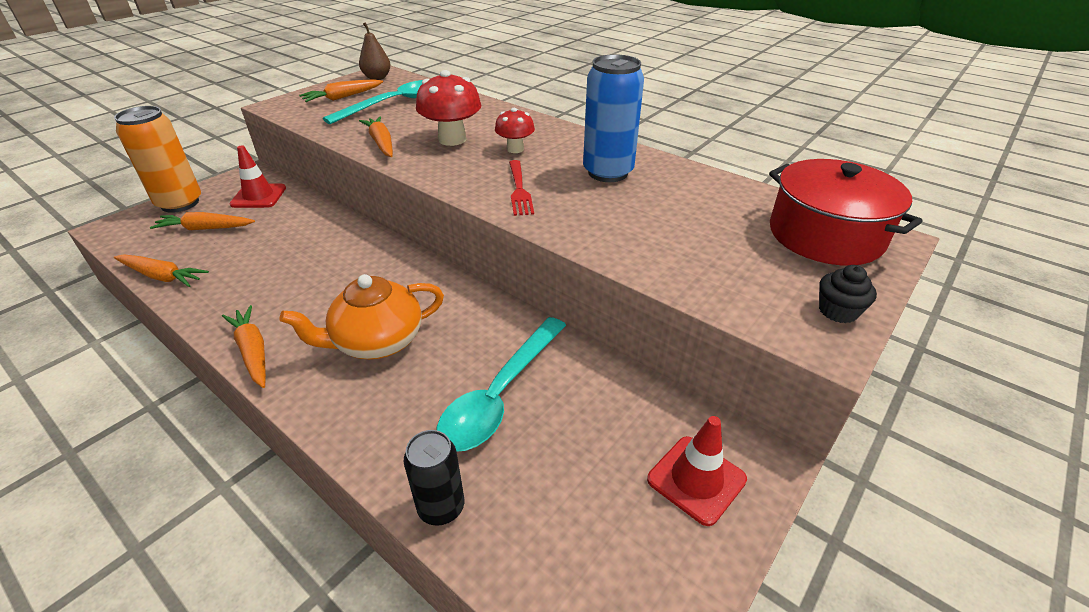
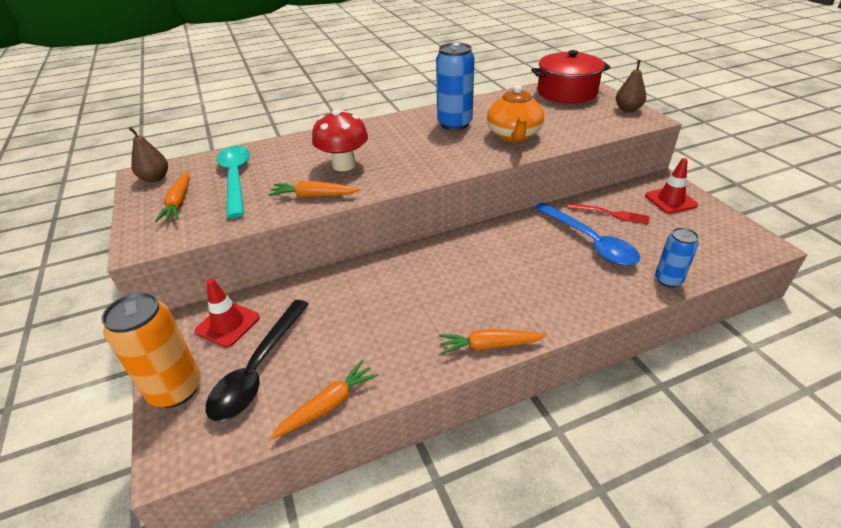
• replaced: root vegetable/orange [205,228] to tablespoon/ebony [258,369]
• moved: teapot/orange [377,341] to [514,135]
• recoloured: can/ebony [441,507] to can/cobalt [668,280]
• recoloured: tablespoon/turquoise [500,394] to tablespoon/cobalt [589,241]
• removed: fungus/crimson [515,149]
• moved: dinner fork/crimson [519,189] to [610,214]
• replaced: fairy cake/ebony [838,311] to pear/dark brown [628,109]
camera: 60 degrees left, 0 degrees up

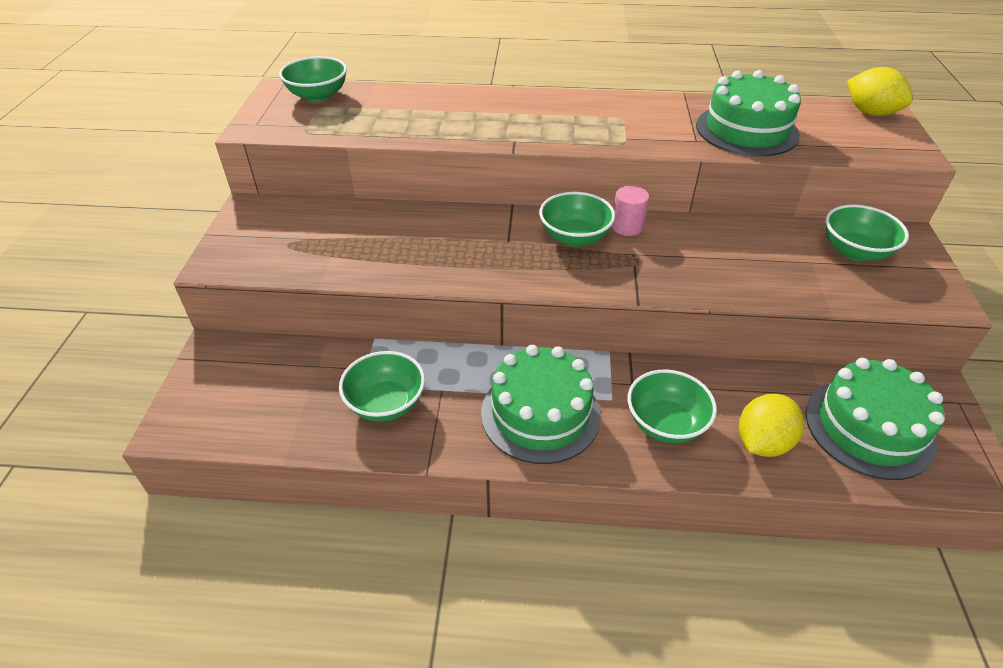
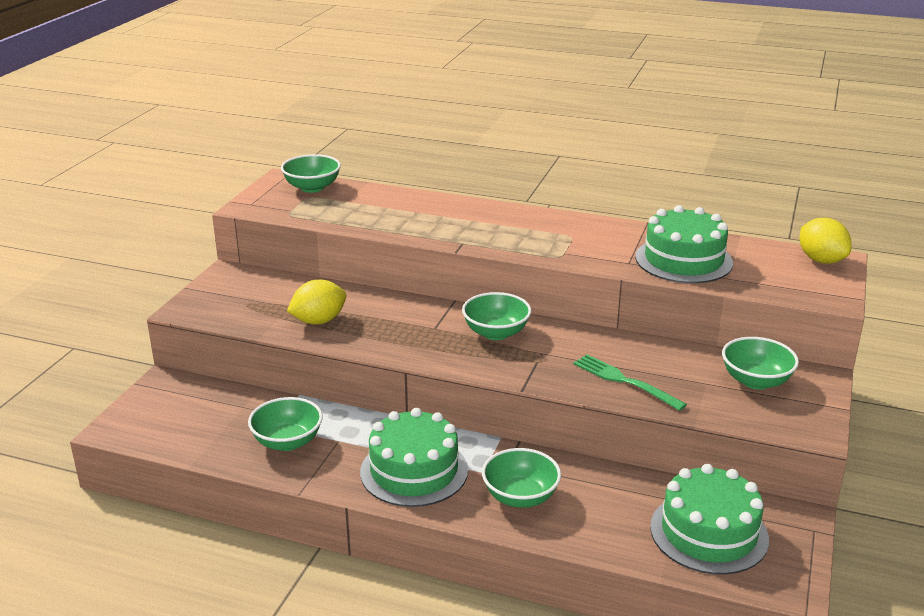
• removed: cylinder/rosy [627,226]
• moved: toy lemon/bright yellow [762,442] to [319,321]
• added: dinner fork/green [624,381]
camera: 15 degrees right, 15 degrees down

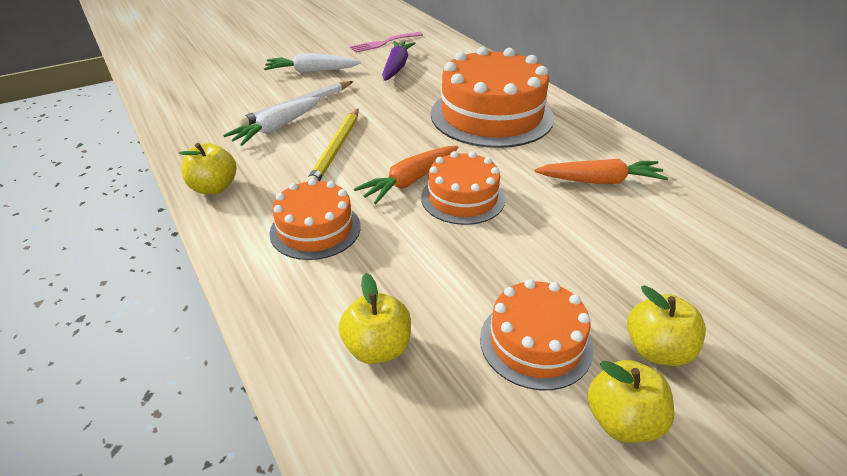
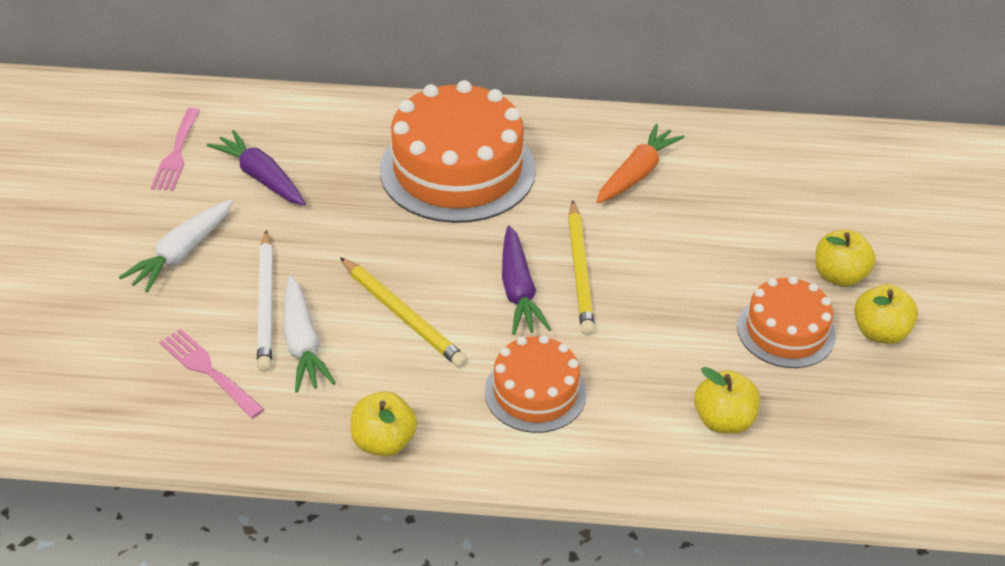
• recoloured: root vegetable/orange [410,181] to root vegetable/violet [518,290]
• replaced: layer cake/orange [462,198] to lead pencil/bright yellow [580,271]
• added: dinner fork/rosy [209,371]
camera: 55 degrees left, 5 degrees up

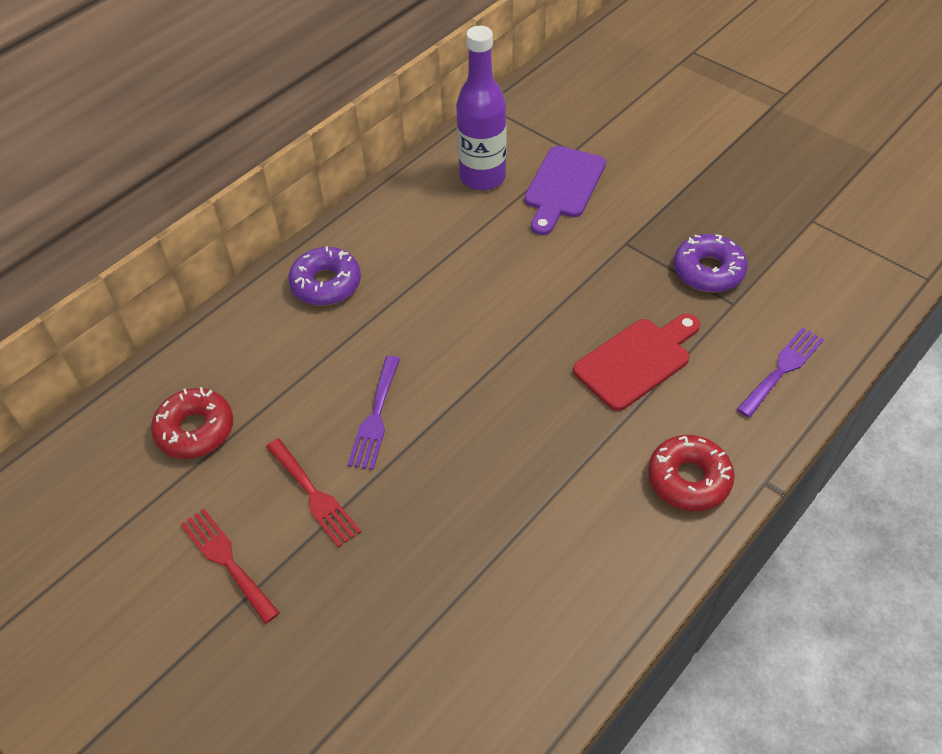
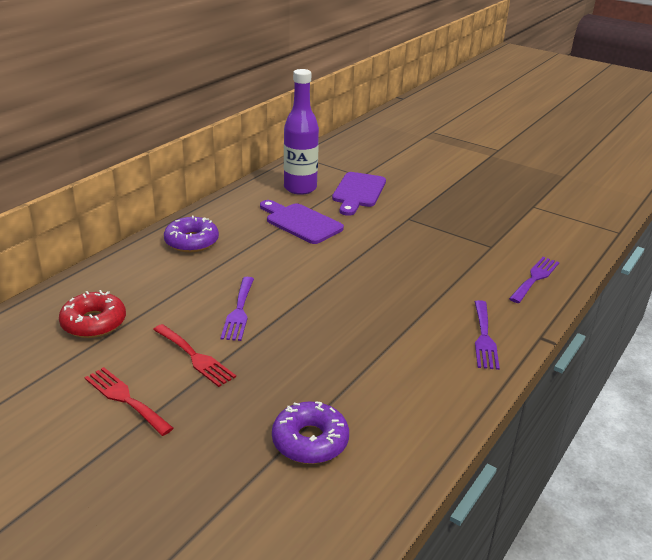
• removed: bread board/crimson [636,361]
• replaced: glazed donut/crimson [688,479] to dinner fork/violet [484,337]
• moved: glazed donut/violet [708,271] to [310,441]
• added: bread board/violet [301,222]
camera: 10 degrees left, 20 degrees down

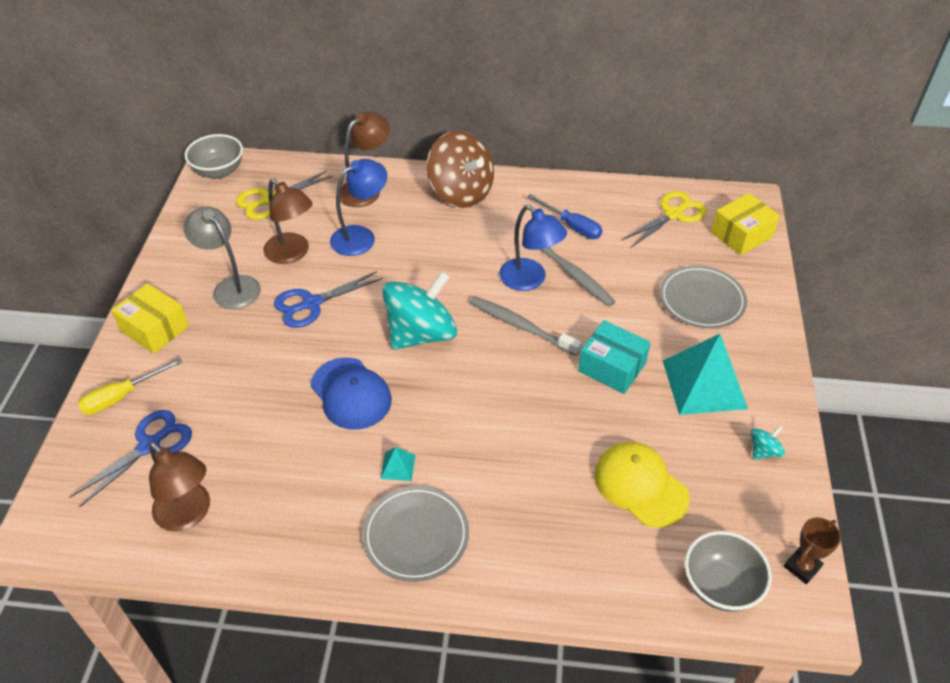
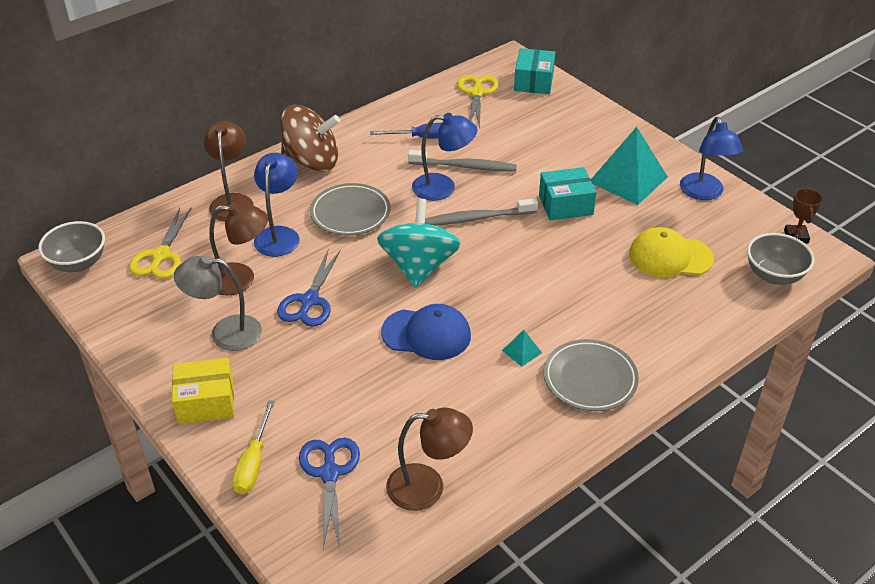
• moved: flat dish/gray [701,300] to [350,213]
• recoloured: box/bright yellow [741,234] to box/turquoise [533,82]
• replaced: whirligig/turquoise [763,451] to reading lamp/cobalt [704,193]
camera: 45 degrees left, 5 degrees down

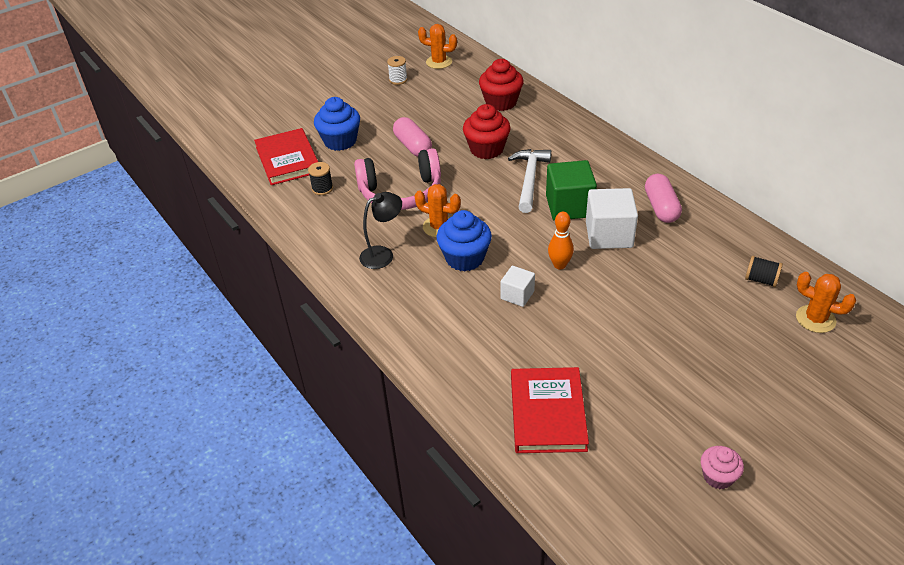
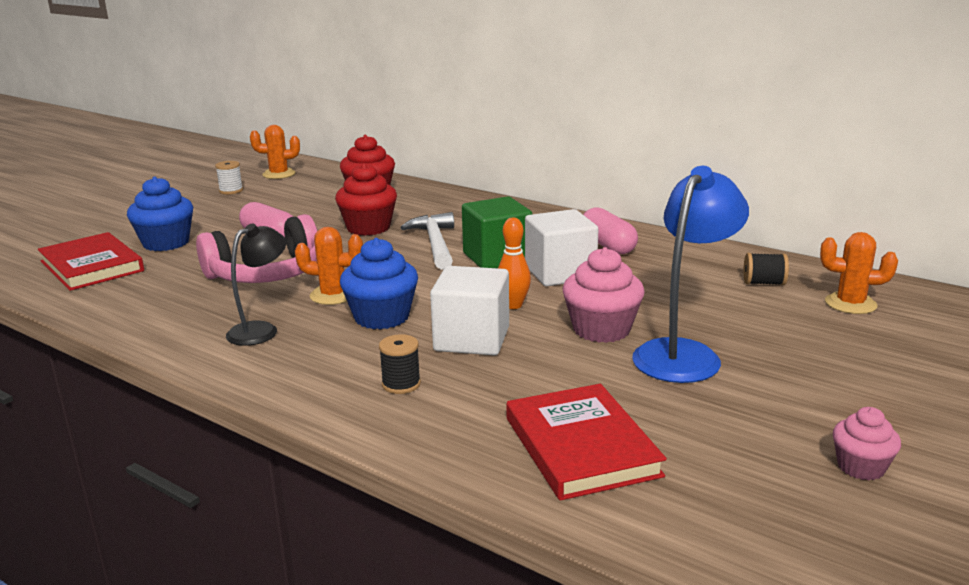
• moved: reel of thread/ebony [322,189] to [401,384]
• resized: solid cube/white [517,295] = [472,339] x1.77
• added: fairy cake/rosy [601,329]
• added: reading lamp/cobalt [684,353]
camera: 20 degrees left, 20 degrees down

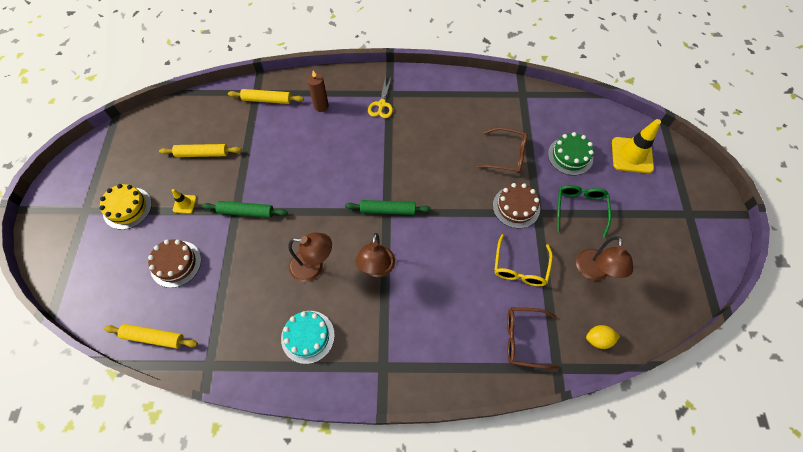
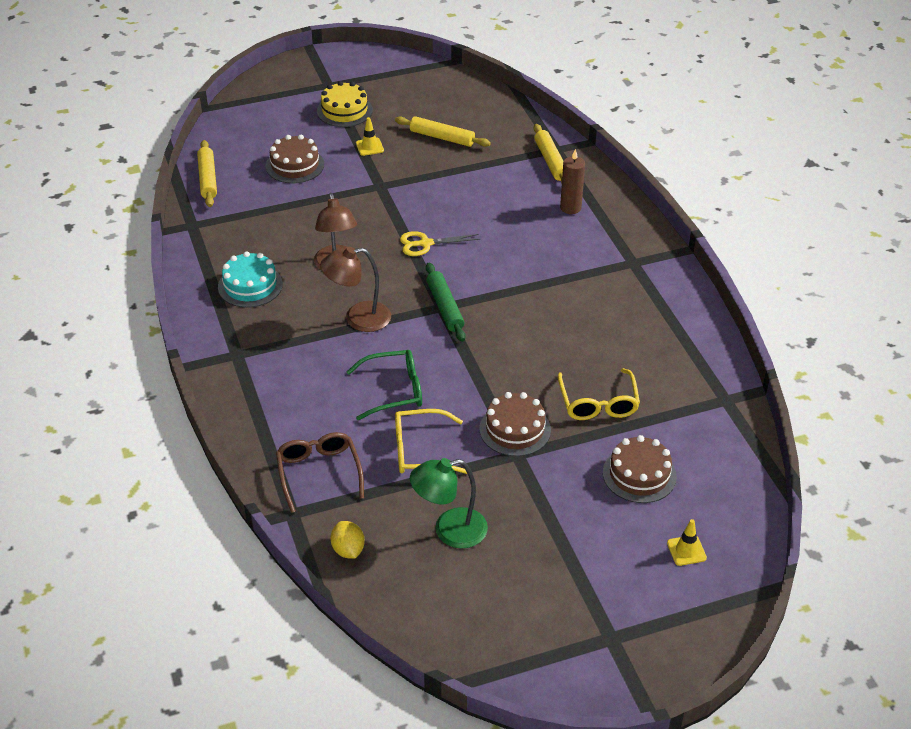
• turned: pastry roller/bright yellow [202,153] = [442,137] 45 degrees counterclockwise
• removed: pastry roller/green [246,212]
• moved: shears/bright yellow [381,104] to [425,244]
• recoloured: glasses/dark brown [506,155] to glasses/bright yellow [598,403]
• recoloured: layer cake/green [570,156] to layer cake/dark brown [639,474]
• moved: glasses/green [580,209] to [394,391]
• recoloured: reading lamp/dark brown [593,272] to reading lamp/green [449,530]
• resized: road cone/bright yellow [632,155] = [686,550] x0.49
camera: 70 degrees right, 20 degrees down

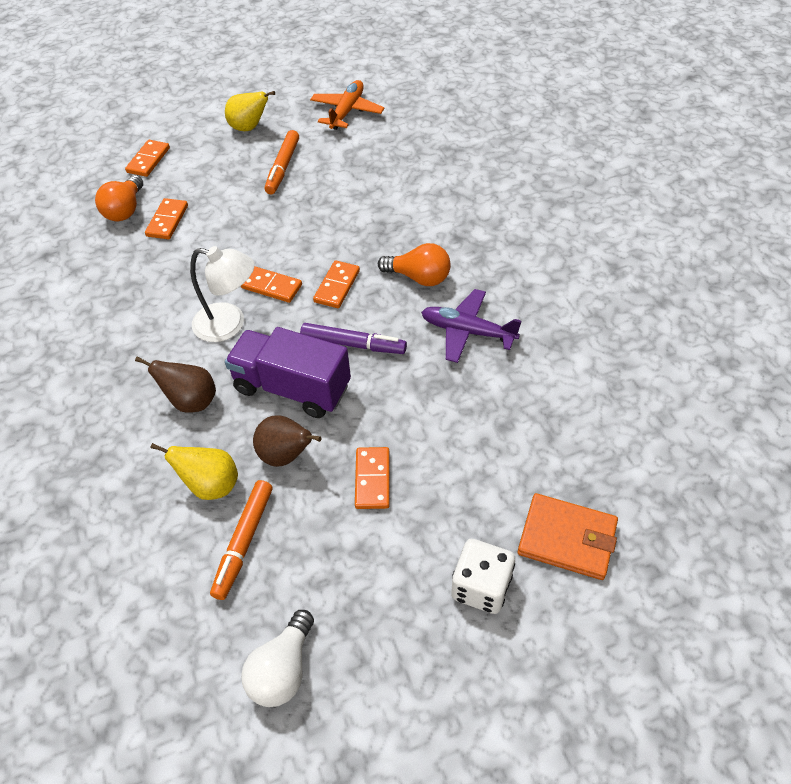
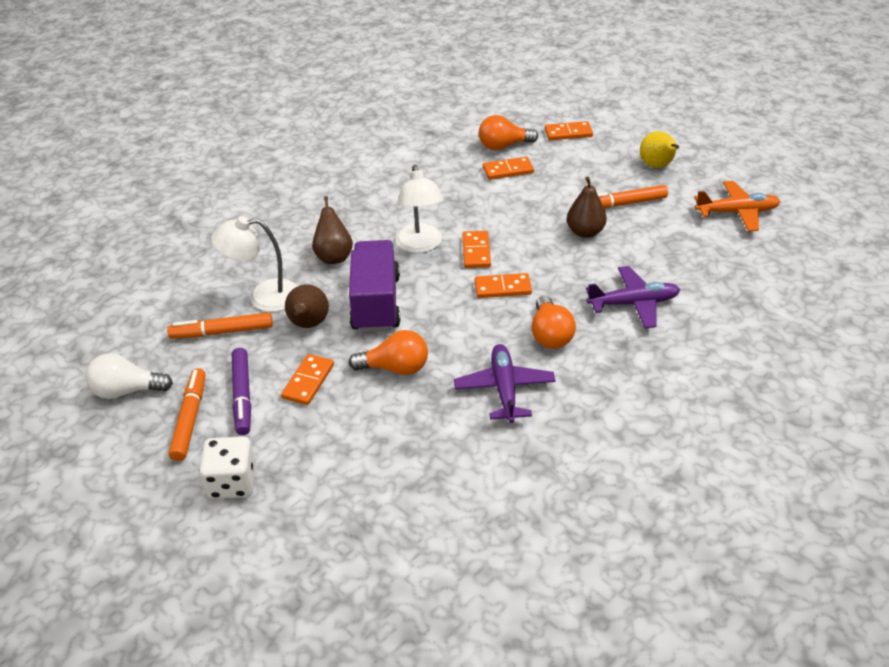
• replaced: pear/bright yellow [211,485] to reading lamp/white [263,296]
• moved: marker/violet [353,344] to [242,396]
• turned: domino piece/orange [372,479] = [308,381] 45 degrees counterclockwise
• removed: card wallet/orange [567,538]
• added: marker/orange [190,419]
• added: bulb/orange [395,368]
• added: pear/dark brown [585,232]
• added: plane/violet [633,303]
camera: 65 degrees right, 10 degrees down

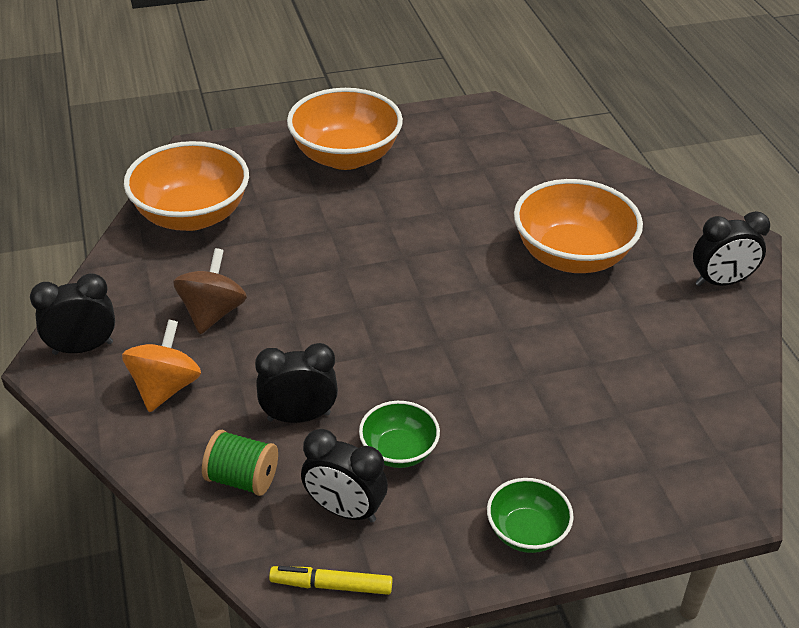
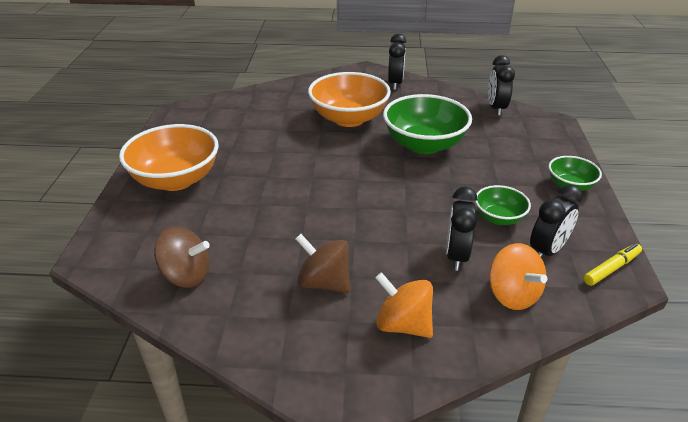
• moved: alarm clock/ebony [83,348] to [496,108]
• replaced: bowl/orange [192,215] to whirligig/dark brown [186,275]
• replaced: reel of thread/green [242,478] to whirligig/orange [512,295]
• turned: marker/bright yellow [332,585] = [611,268] 150 degrees counterclockwise
• added: bowl/green [424,145]
camera: 70 degrees left, 5 degrees down

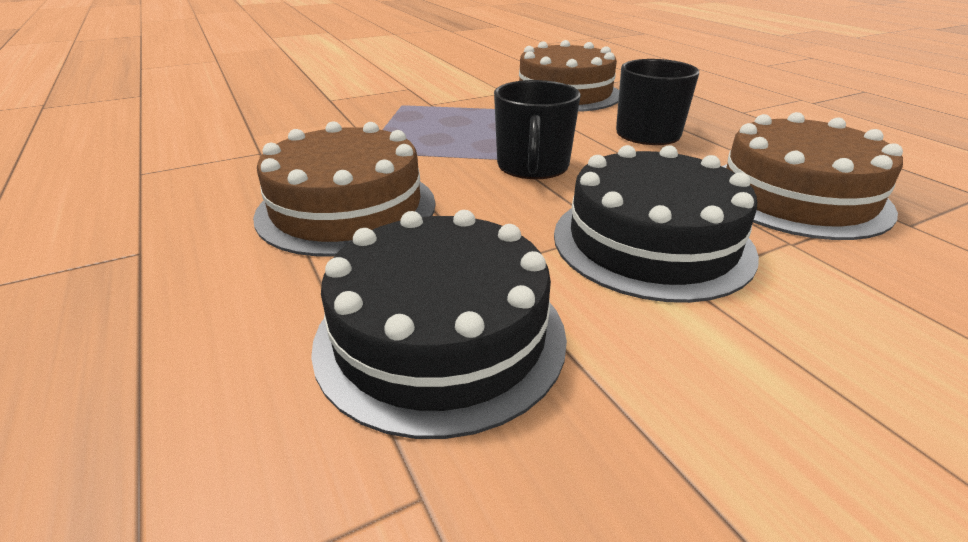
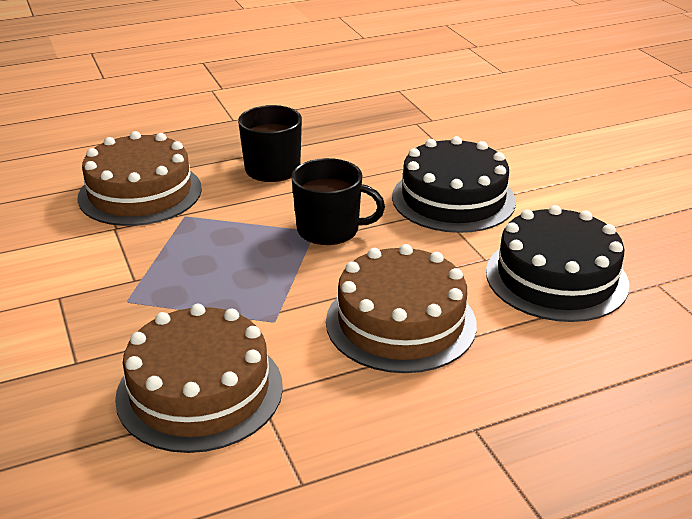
• moved: layer cake/dark brown [796,196] to [200,391]
camera: 85 degrees left, 0 degrees up

